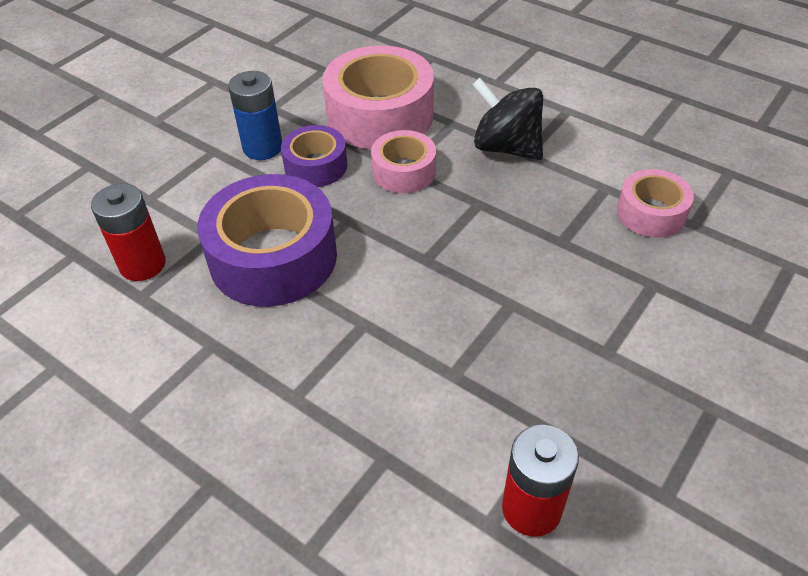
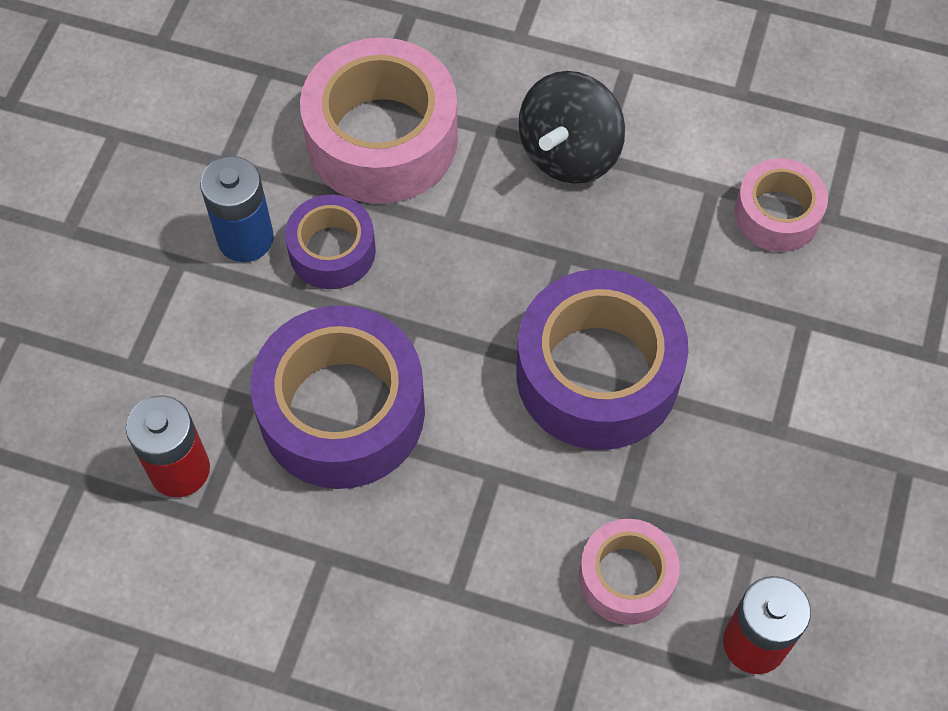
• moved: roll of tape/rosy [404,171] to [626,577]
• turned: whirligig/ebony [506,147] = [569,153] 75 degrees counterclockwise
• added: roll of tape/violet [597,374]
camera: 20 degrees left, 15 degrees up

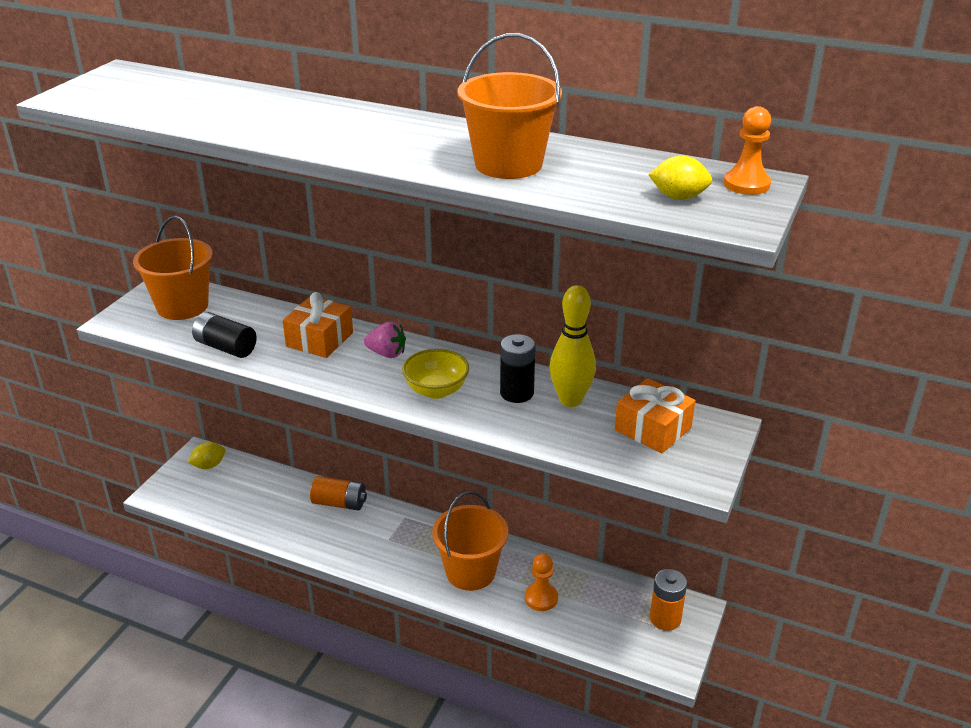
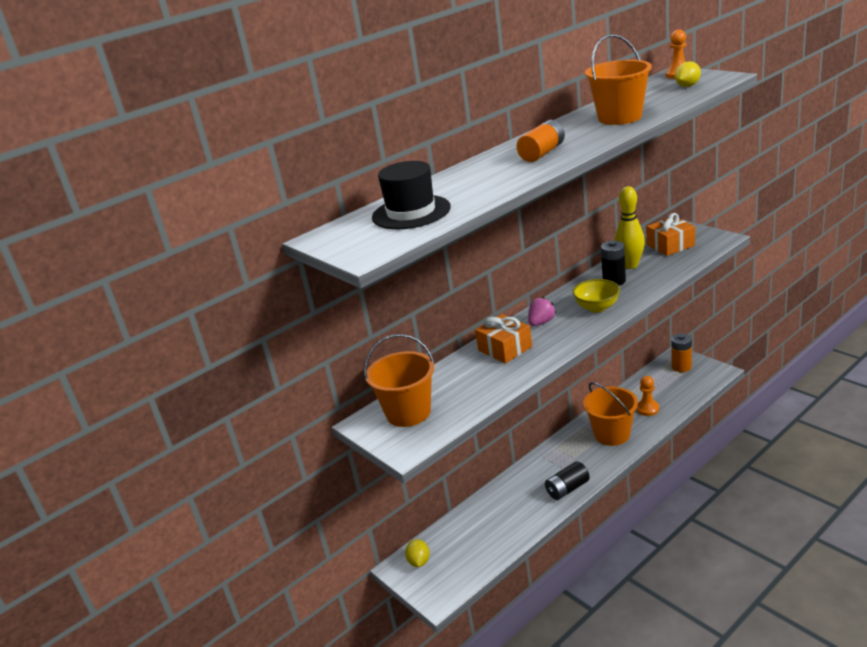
• moved: AA battery/ebony [226,347] to [567,489]
• moved: AA battery/orange [339,503] to [542,153]
• added: tall hat/ebony [411,212]
camera: 60 degrees left, 5 degrees down

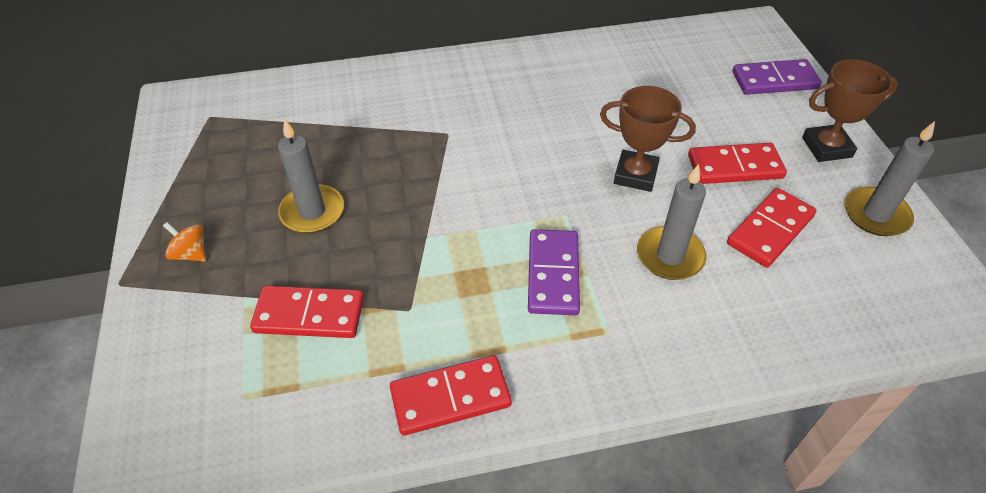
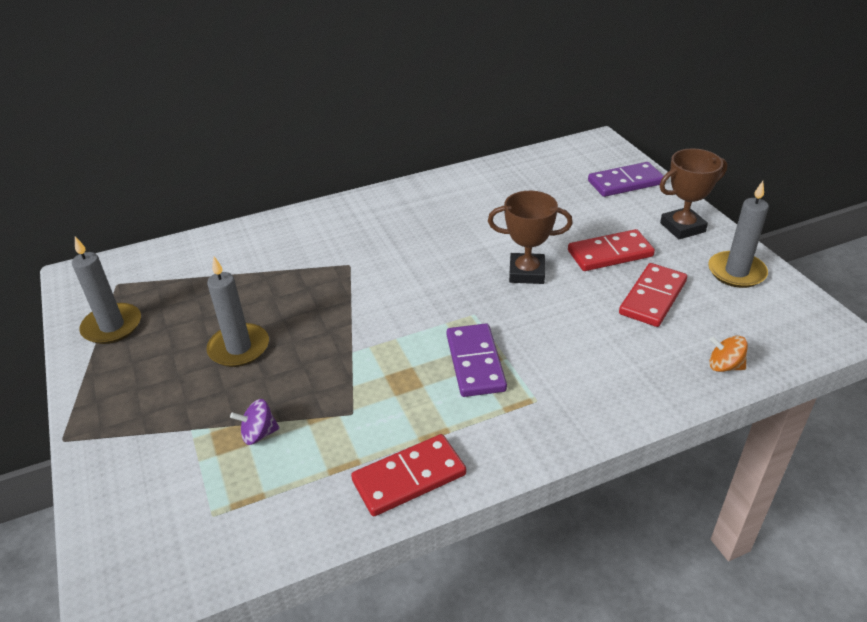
• moved: whirligig/orange [191,253] to [724,366]
• replaced: domino piece/crimson [309,315] to whirligig/violet [259,434]
• moved: wax candle/gray [670,256] to [112,326]
camera: 10 degrees left, 10 degrees down

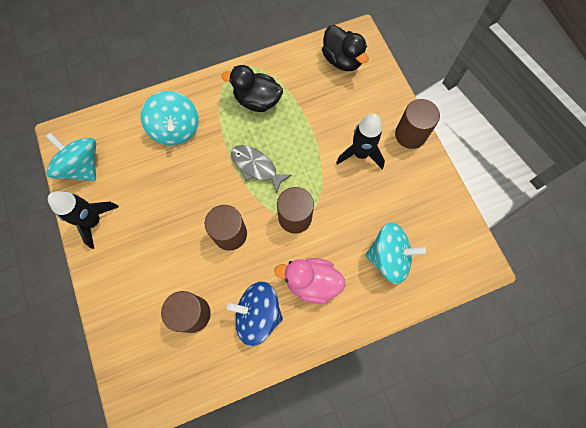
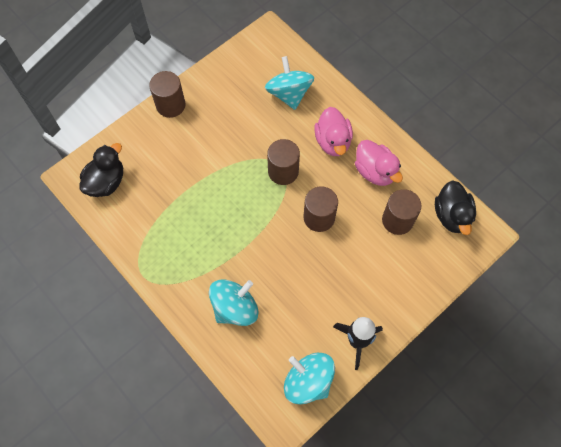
• turned: whirligig/turquoise [82,166] = [308,381] 105 degrees clockwise
• moved: rubber duck/ebony [257,100] to [451,215]
• replaced: whirligig/cobalt [258,314] to rubber duck/rosy [375,171]
• removed: fish/gray [256,167]
• removed: spaceship/ebony [360,154]
camera: 110 degrees left, 5 degrees down

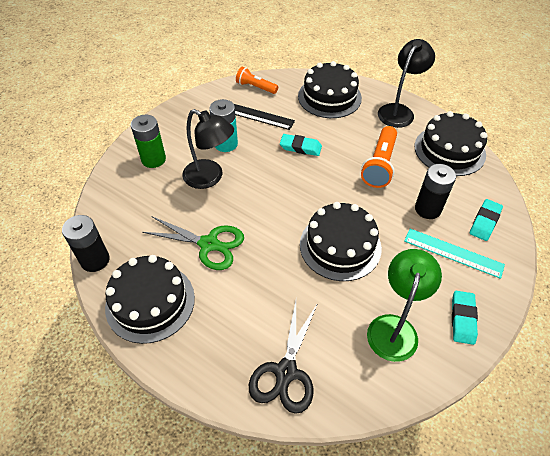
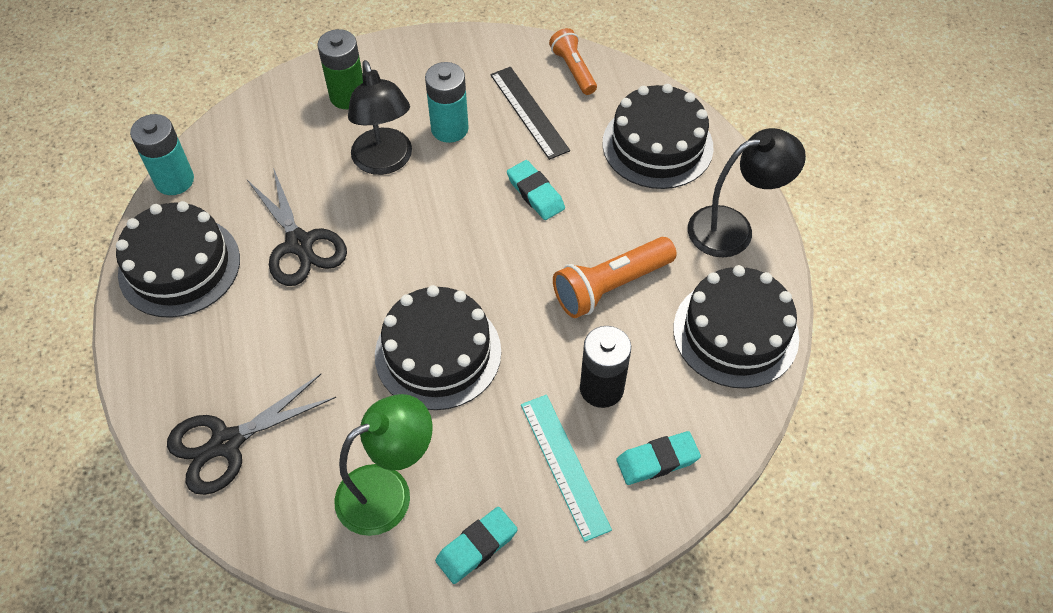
• recoloured: AA battery/ebony [95,260] to AA battery/turquoise [174,180]
• recoloured: shears/green [209,244] to shears/ebony [299,244]
camera: 40 degrees right, 5 degrees up

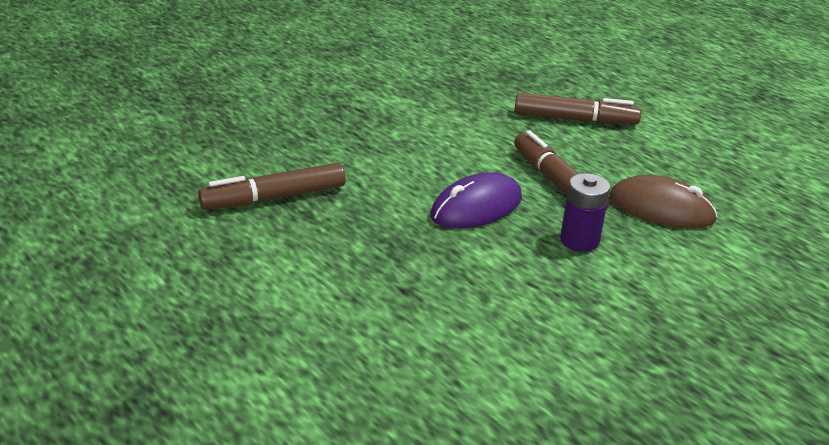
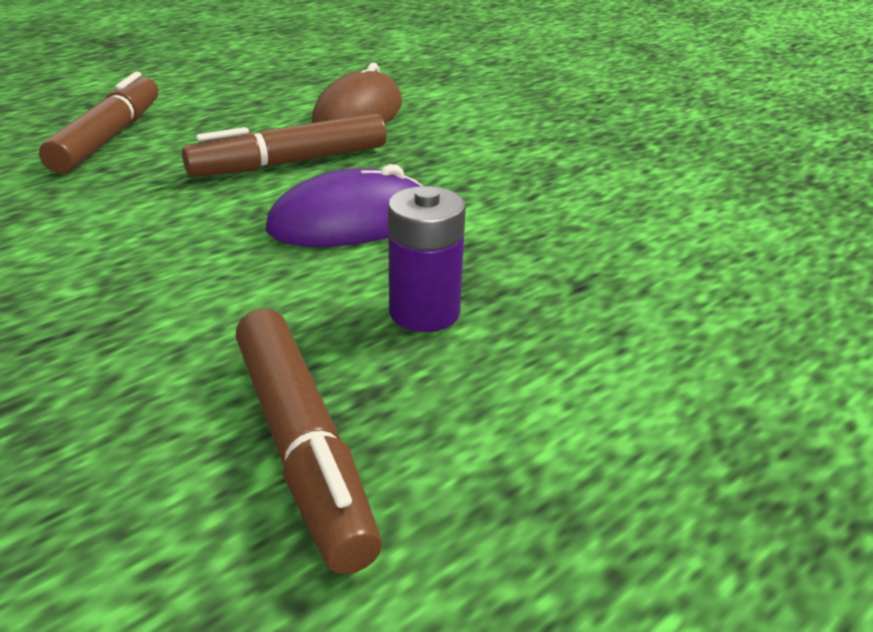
• turned: mouse/violet [476,207] = [351,221] 75 degrees counterclockwise
• moved: AA battery/violet [579,240] to [424,312]
camera: 90 degrees left, 0 degrees up

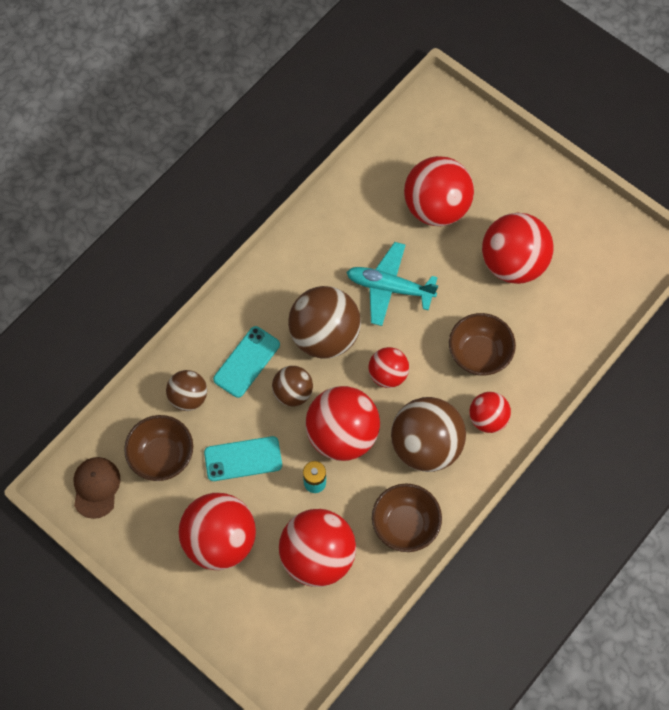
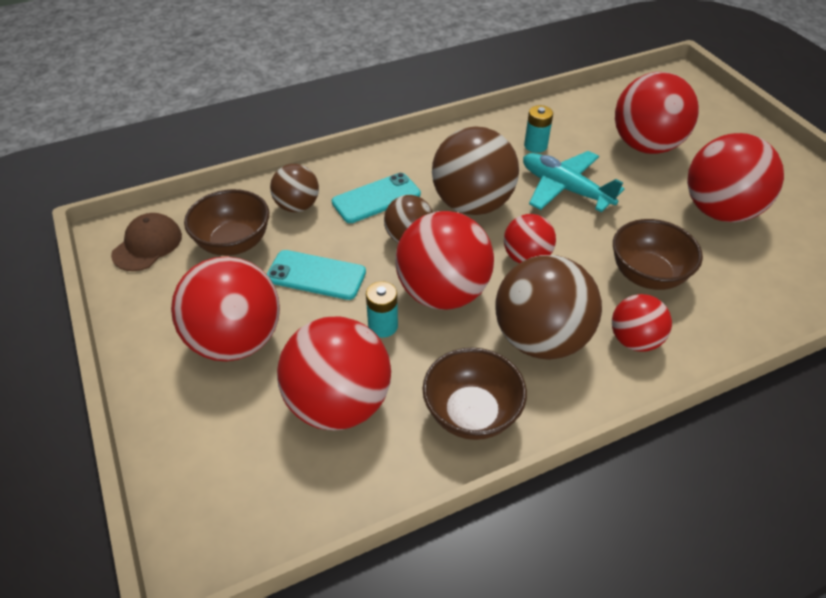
• added: AA battery/turquoise [535,146]
camera: 25 degrees right, 20 degrees down

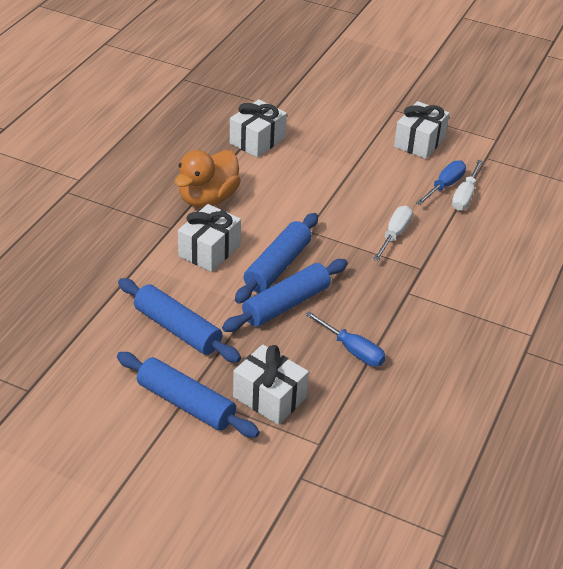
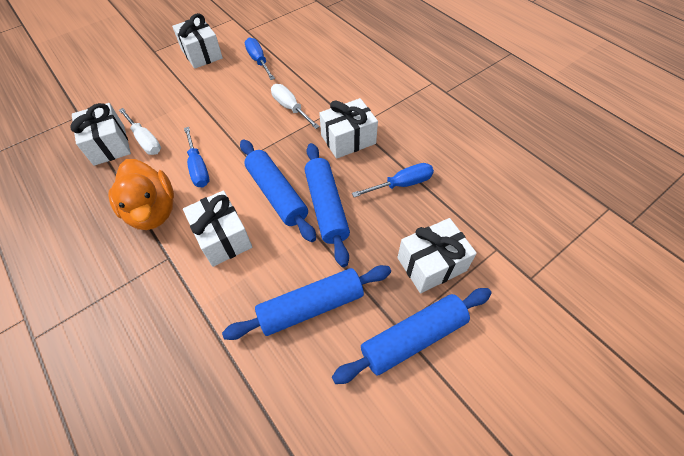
• moved: hand screwdriver/white [465,196] to [145,141]
• added: hand screwdriver/cobalt [198,168]
• added: present/white [348,139]
camera: 60 degrees left, 15 degrees up

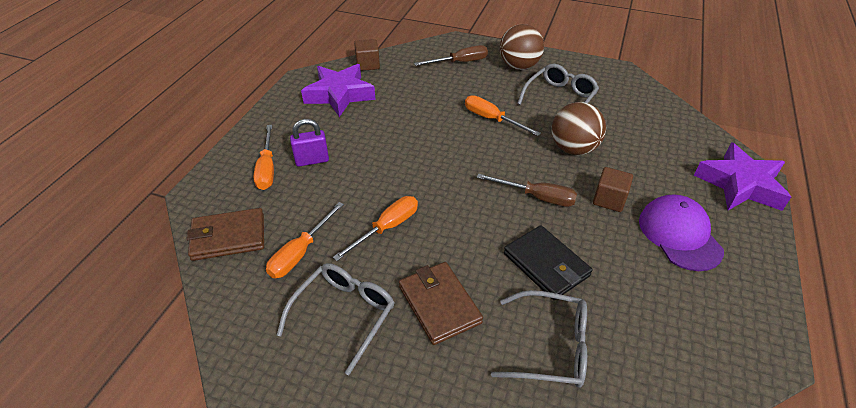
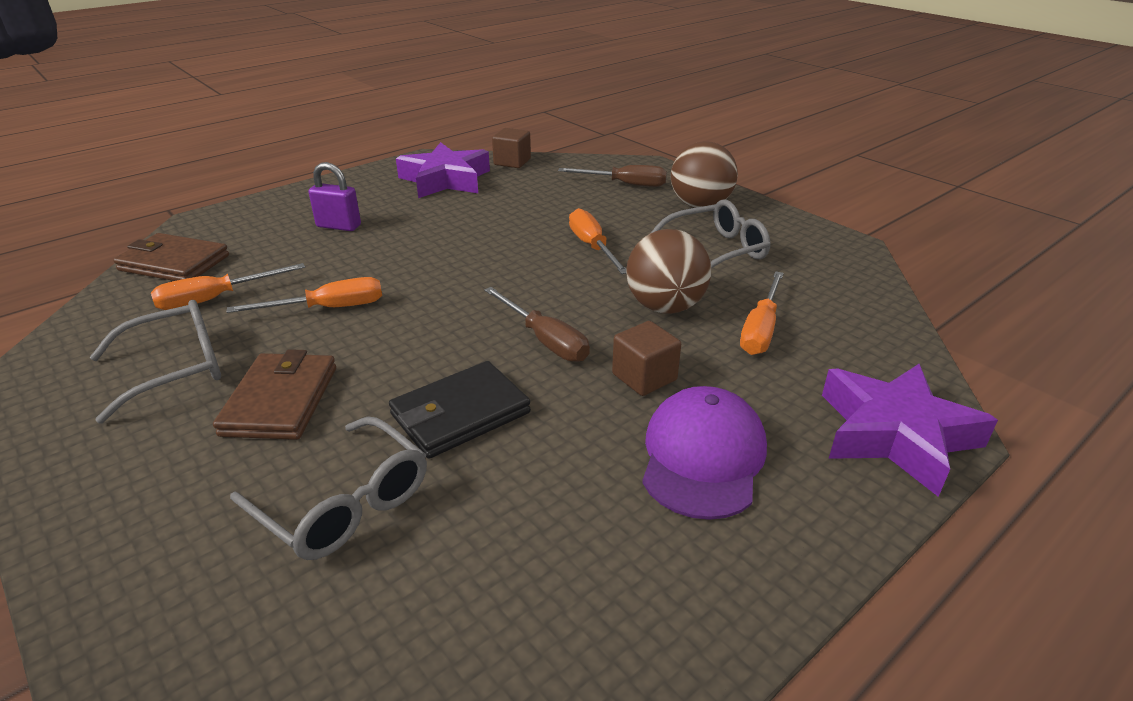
• moved: hand screwdriver/orange [267,168] to [760,329]
• turned: card wallet/ebony [546,265] = [460,414] 60 degrees clockwise
camera: 30 degrees right, 10 degrees down

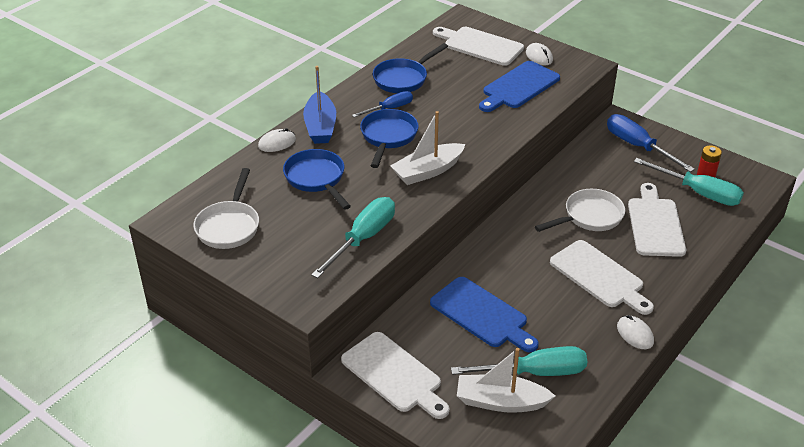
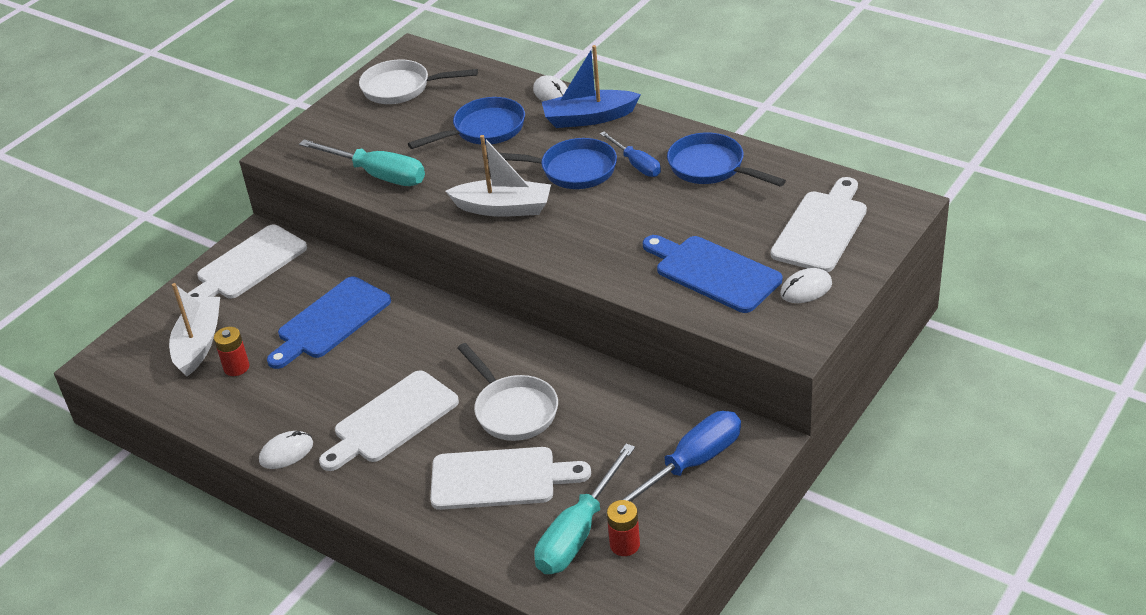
• turned: toy boat/white [428,171] = [503,208] 135 degrees clockwise
• replaced: hand screwdriver/turquoise [534,372] to AA battery/crimson [236,367]
camera: 90 degrees right, 0 degrees up

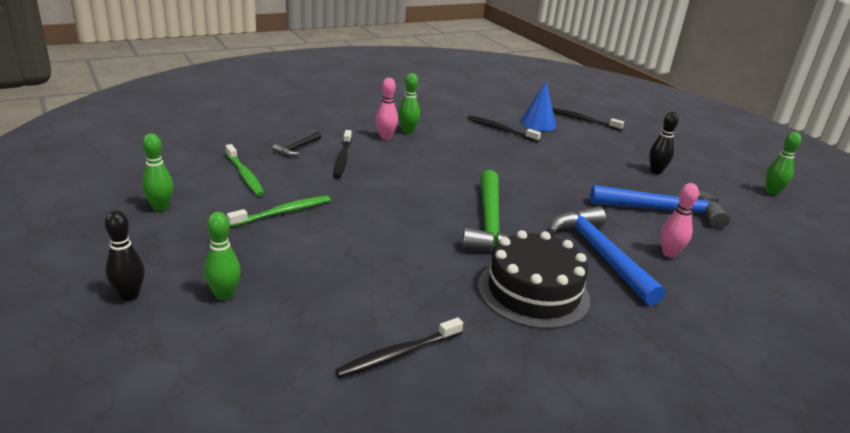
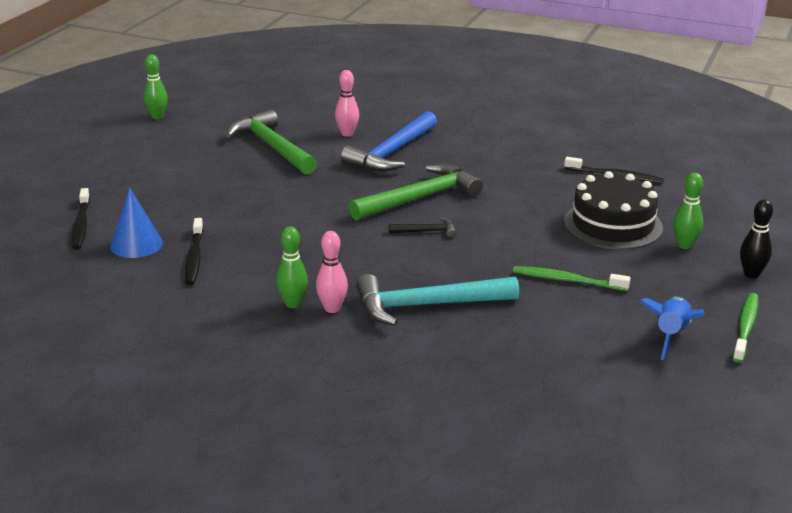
• replaced: skittle/green [160,207] to spaceship/cobalt [670,336]
• moved: tooth brush/green [244,175] to [745,328]
• moved: carpenter's hammer/ebony [297,148] to [426,231]
• replaced: tooth brush/ebony [342,159] to carpenter's hammer/turquoise [427,306]
• moved: layer cake/ebony [533,292] to [613,224]
• recoloured: carpenter's hammer/cobalt [663,210] to carpenter's hammer/green [272,147]
• removed: skittle/ebony [656,171]
camera: 125 degrees left, 0 degrees up

